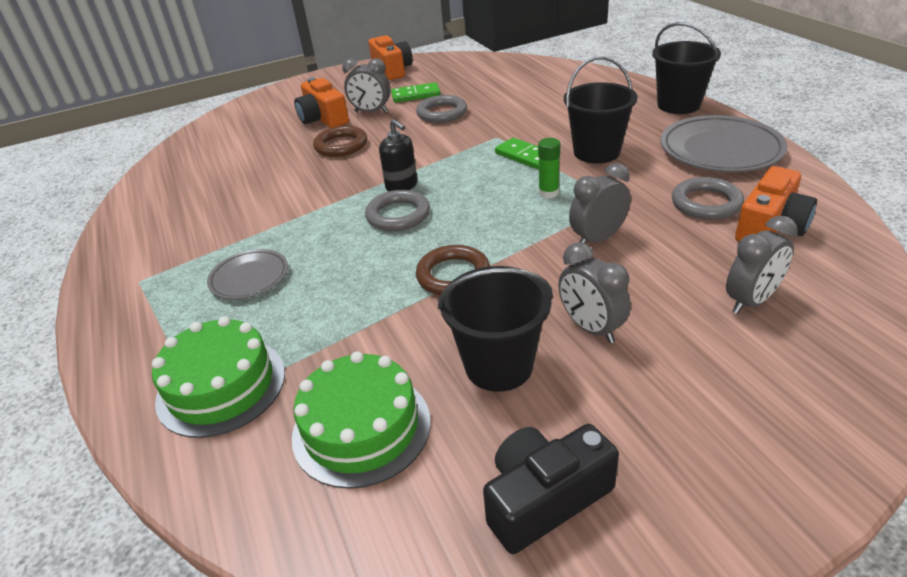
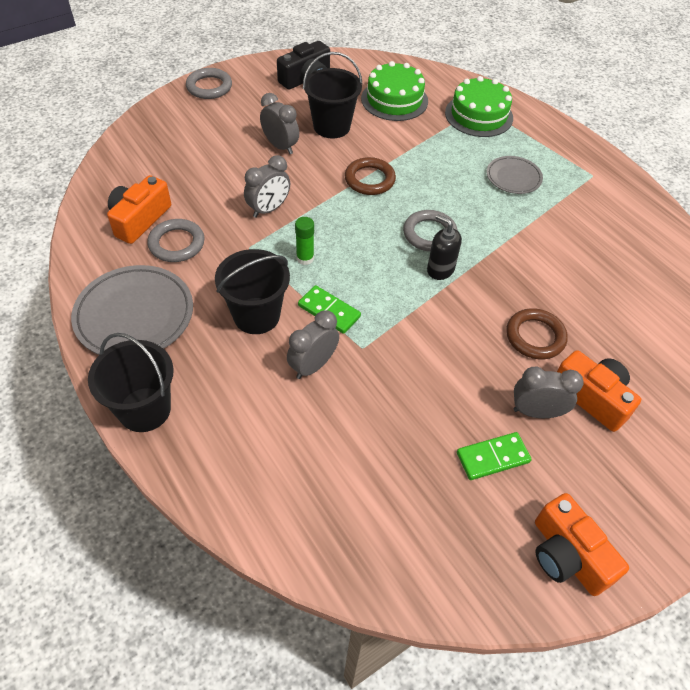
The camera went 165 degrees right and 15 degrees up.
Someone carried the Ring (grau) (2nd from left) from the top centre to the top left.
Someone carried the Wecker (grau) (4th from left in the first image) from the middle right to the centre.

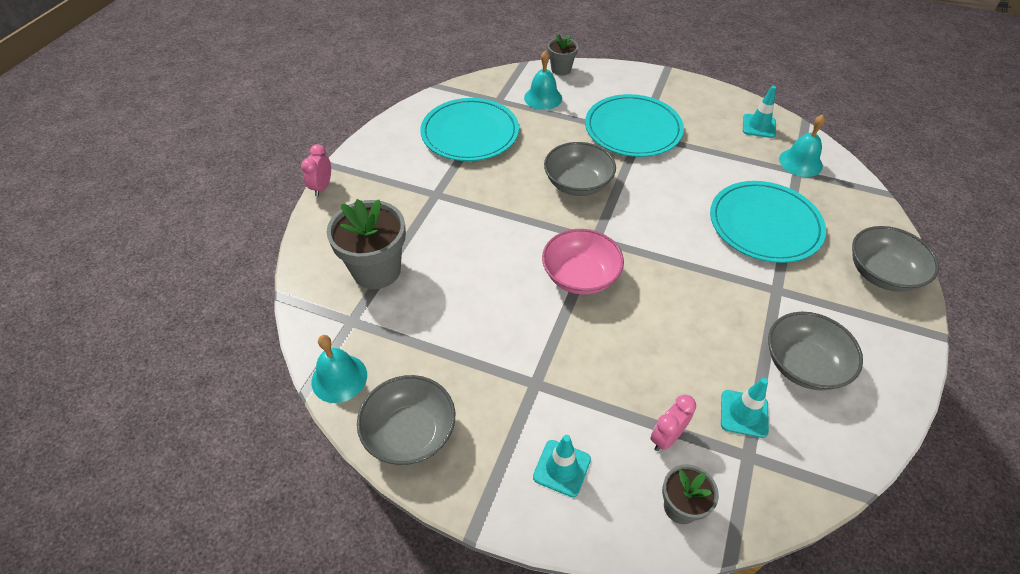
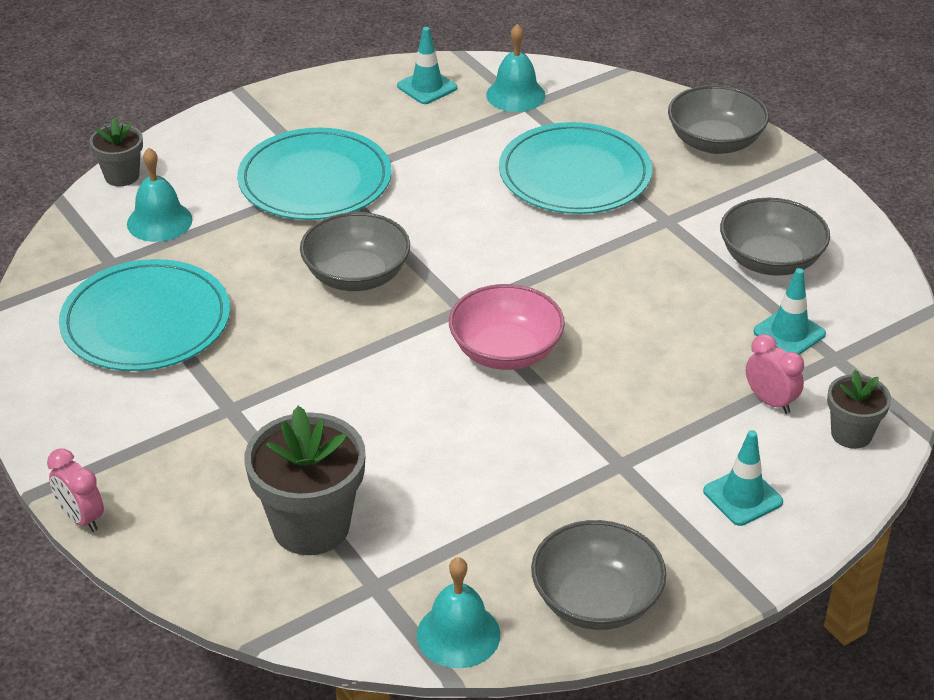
The camera went 55 degrees left and 10 degrees down.
Someone rotated the Wecker (rosa) (2nd from left) at the bottom centre by 150 degrees clockwise.

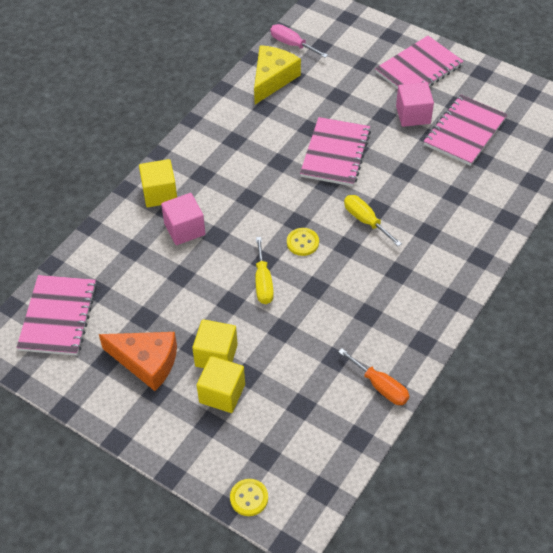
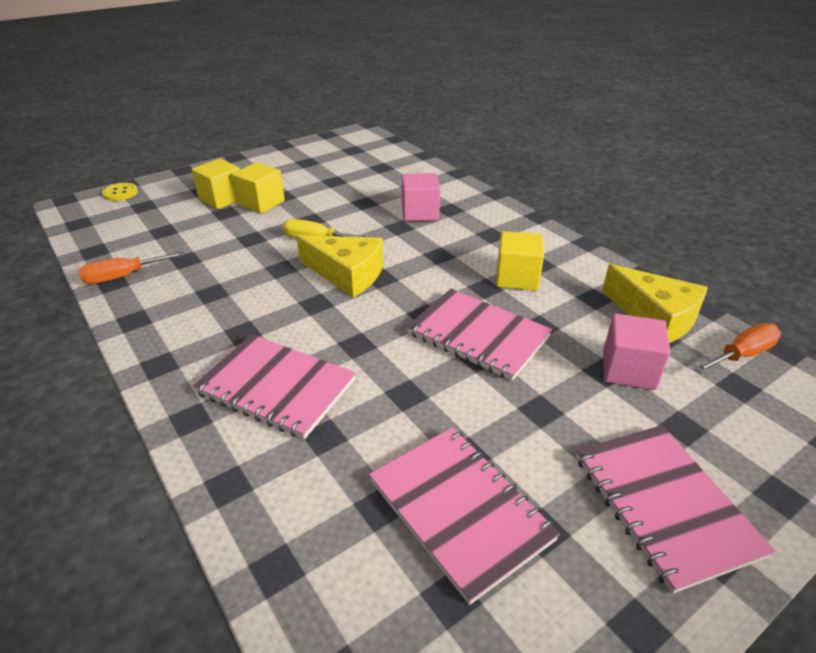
The camera went 110 degrees right and 15 degrees down.
Someone carried the Notizbuch (rosa) (1st from left) from the middle left to the centre.
Someone took away the Käse (orange) at the middle left.
Someone carried the Kubus (gelb) (1st from left in the first image) from the top left to the centre.
Someone repainted the Schraubenzieher (rosa) at the top centre, which became the Schraubenzieher (orange) (2nd from left) at the middle right.
Someone swapped the Knopf (gelb) (2nd from left) at the centre for the Käse (gelb) (1st from left) at the centre.
Someone took away the Schraubenzieher (gelb) (2nd from left) at the middle right.
Someone carried the Kubus (rosa) (2nd from left) from the top right to the middle right.

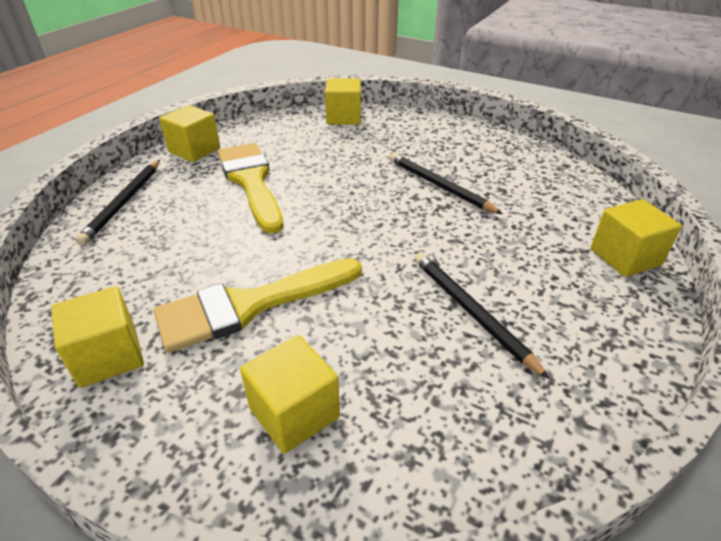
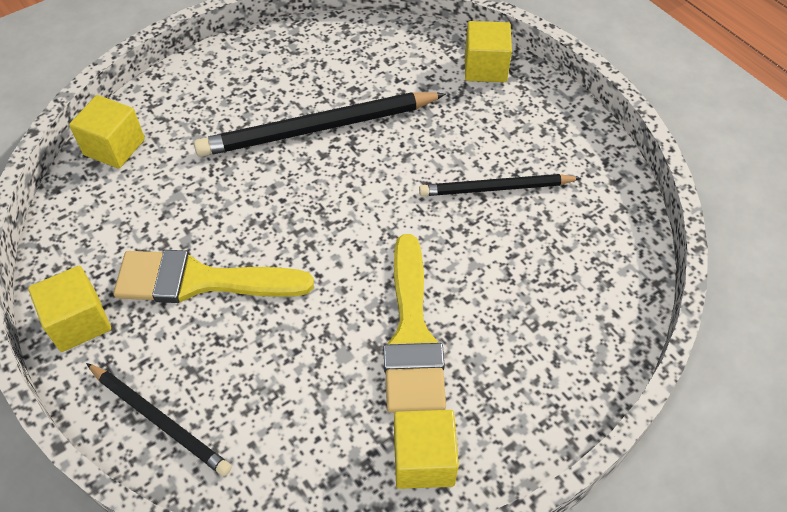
The camera went 65 degrees left and 15 degrees up.
Someone took away the Kubus (gelb) (3rd from left) at the bottom centre.
Someone scaled the Bleistift (schwarz) (2nd from left) at the centre by 1.66.

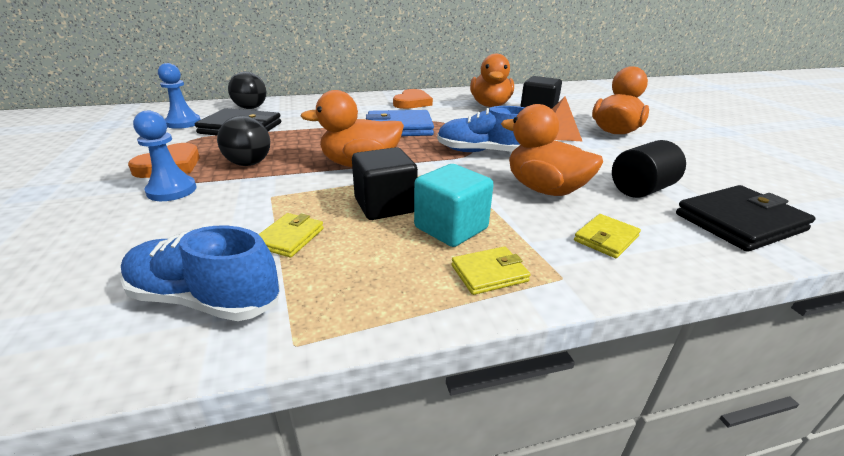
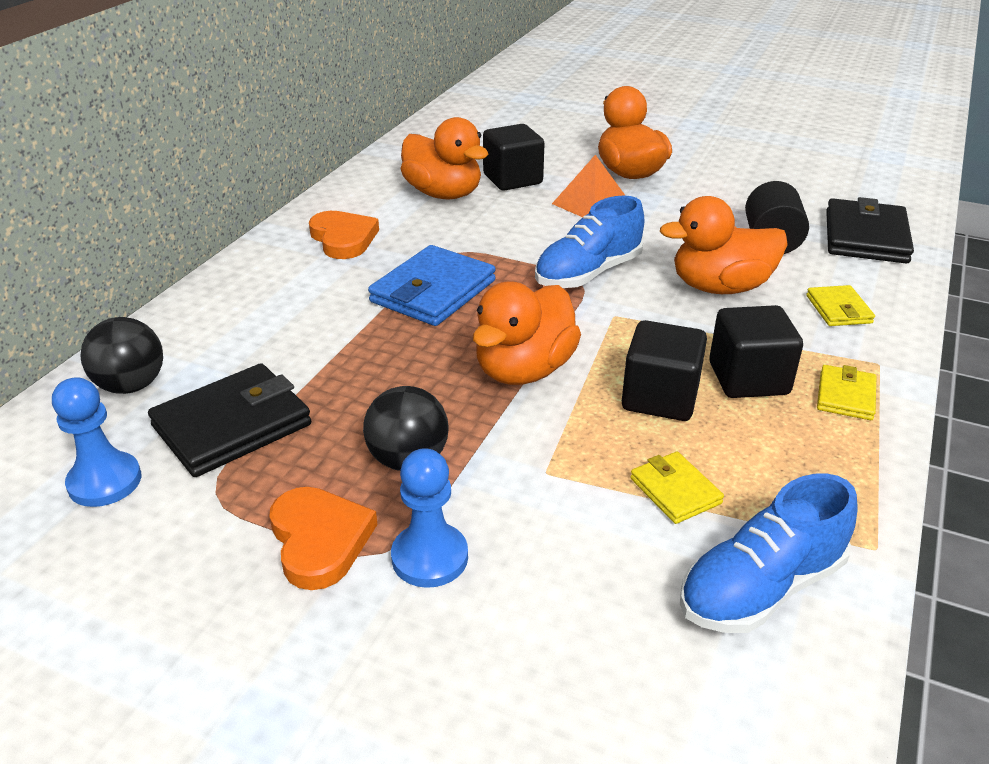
The camera went 50 degrees left and 5 degrees up.
Someone repainted the Kubus (türkis) at the centre, which became the Kubus (schwarz) (3rd from left) at the middle right.

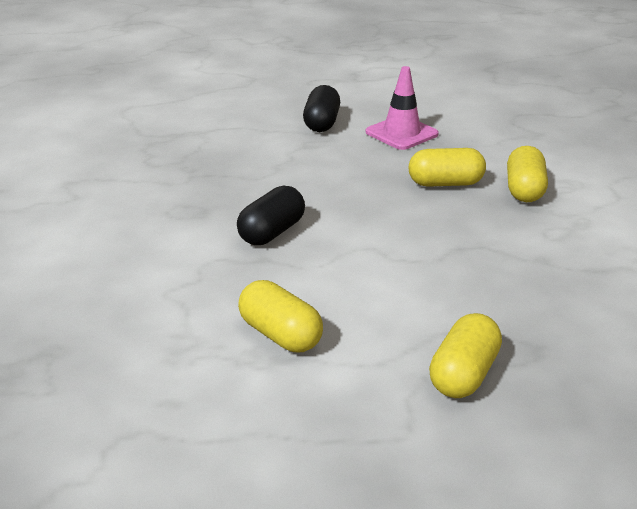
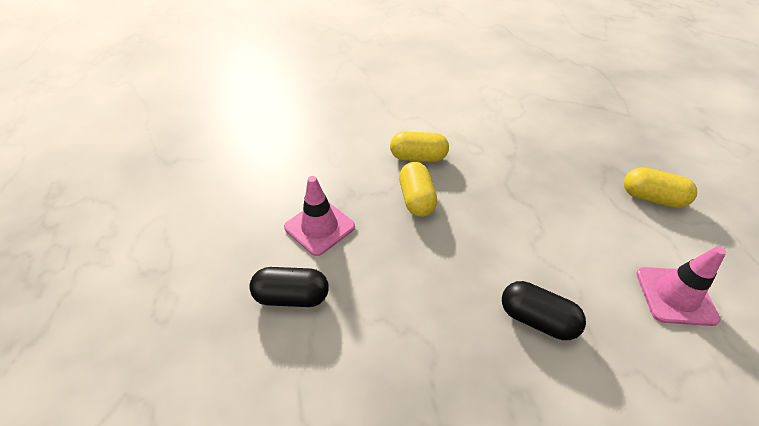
The camera went 95 degrees left and 15 degrees up.
Someone swapped the Kapsel (gelb) (1st from left) at the centre for the Leitkegel (rosa) (2nd from left) at the bottom right.

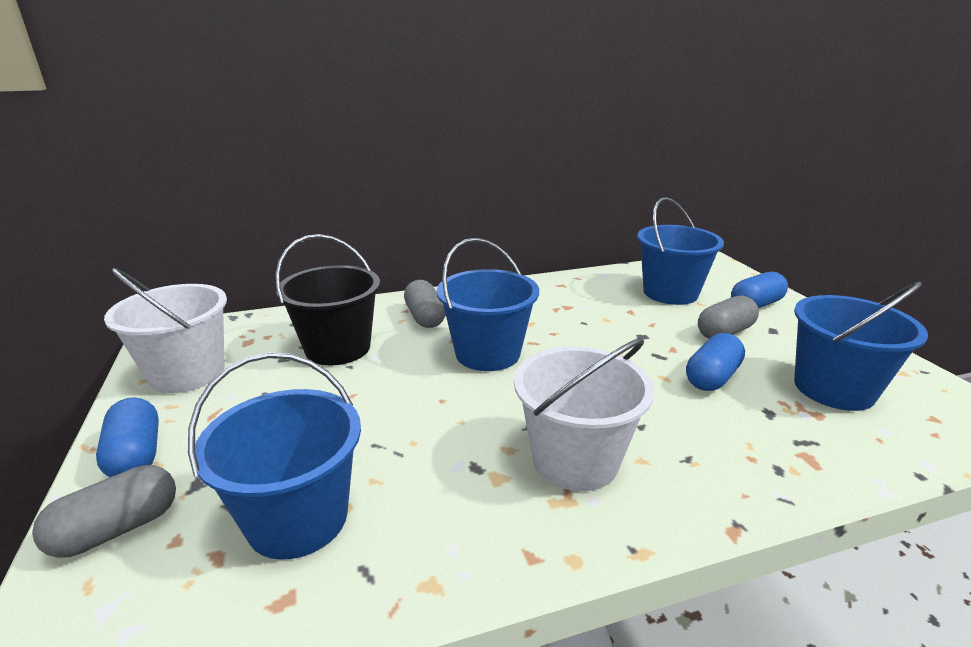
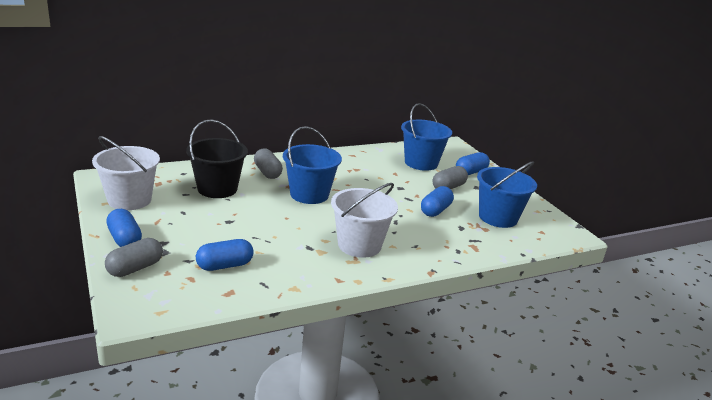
The camera went 10 degrees left and 0 degrees up.
Someone swapped the Eimer (blau) (1st from left) at the bottom left for the Kapsel (blau) (2nd from left) at the middle left.

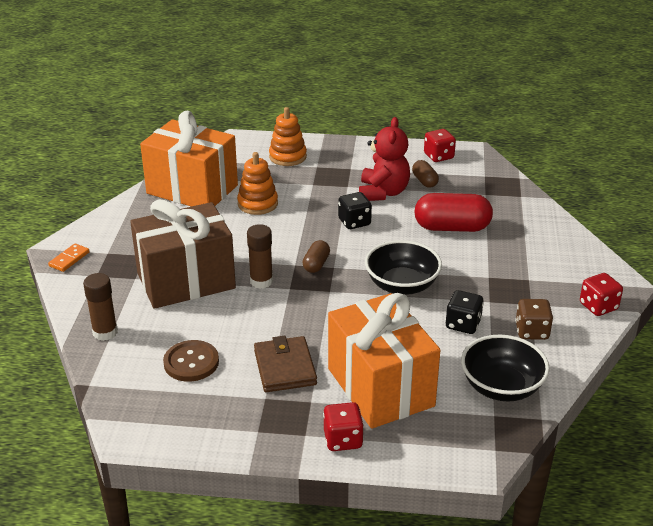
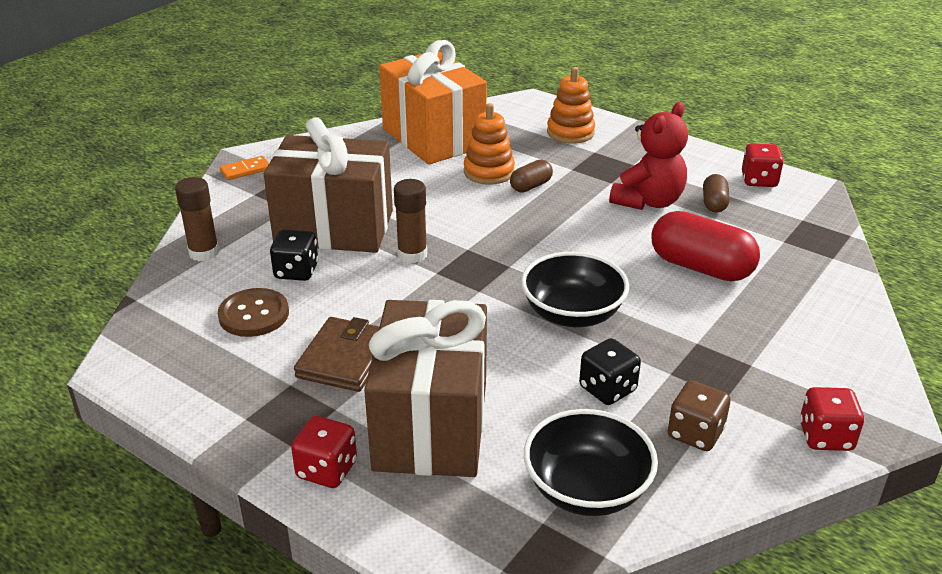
The camera went 30 degrees right and 0 degrees up.
Someone carried the Kapsel (braun) (1st from left) from the centre to the top centre.
Someone repainted the Geschenk (orange) (2nd from left) at the bottom centre, which became the Geschenk (braun) (2nd from left) at the bottom centre.
Someone carried the Spielwürfel (schwarz) (1st from left) from the centre to the middle left.

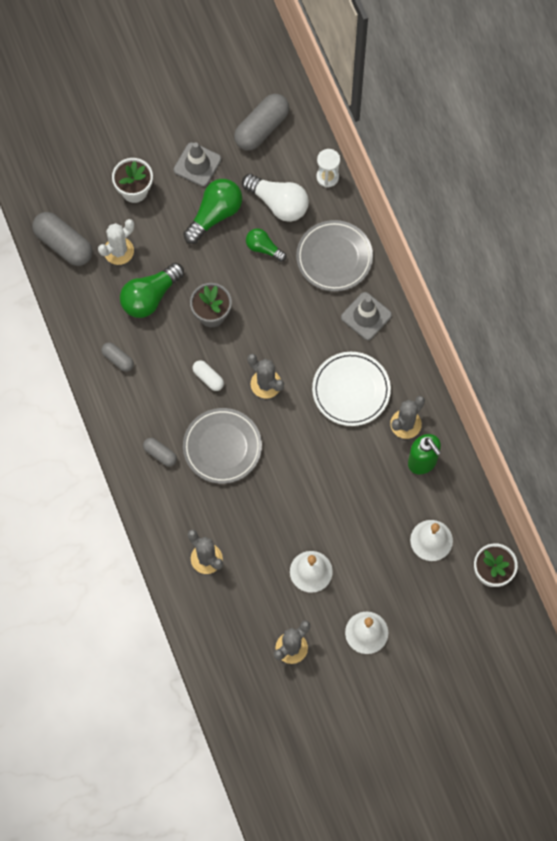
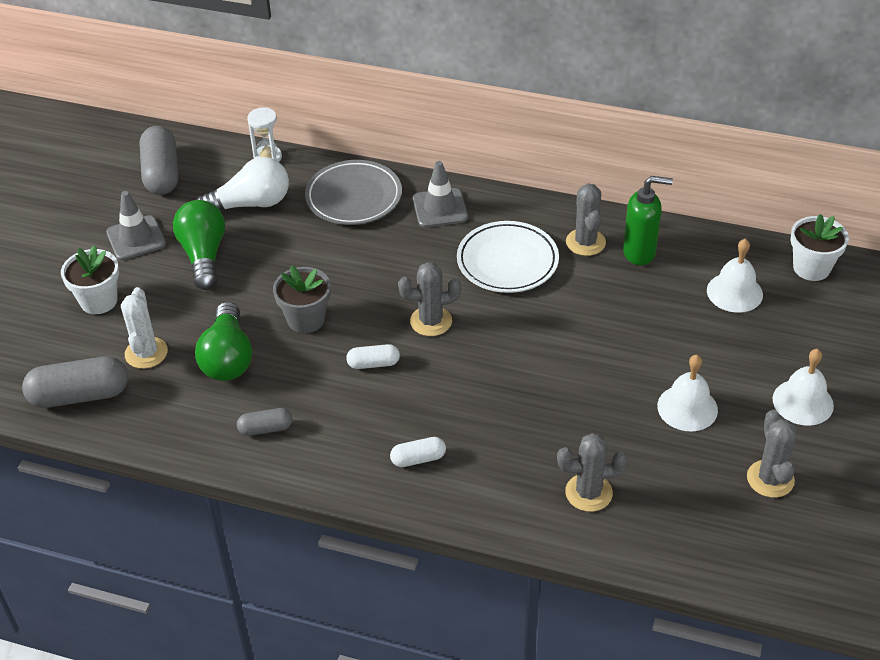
The camera went 50 degrees left and 25 degrees down.
Someone repainted the Kapsel (grau) (3rd from left) at the middle left, which became the Kapsel (weiß) (2nd from left) at the bottom centre.
Someone took away the Teller (grau) (1st from left) at the centre.
Someone took away the Glühbirne (grün) (3rd from left) at the top centre.

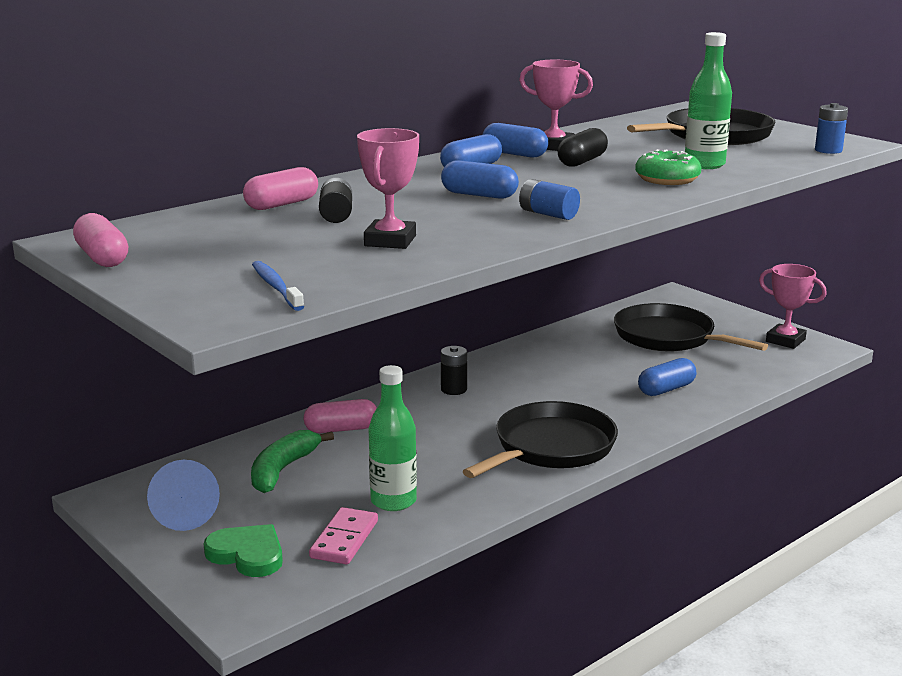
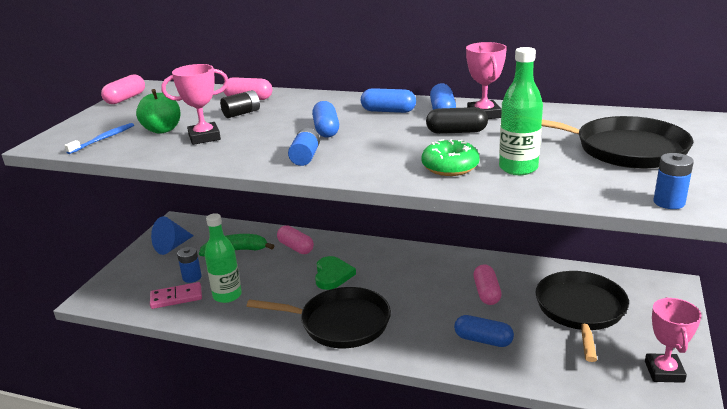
The camera went 60 degrees right and 5 degrees up.
Someone carried the Herz (grün) from the bottom left to the bottom centre.
Someone took away the Batterie (schwarz) (2nd from left) at the centre.
Someone put down the Apfel (grün) at the top left.
Someone put down the Batterie (blau) (1st from left) at the middle left.
Someone put down the Kapsel (rosa) (4th from left) at the bottom right.

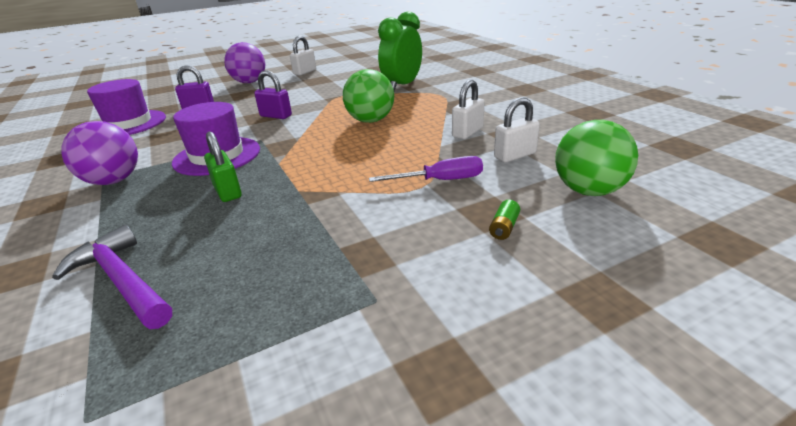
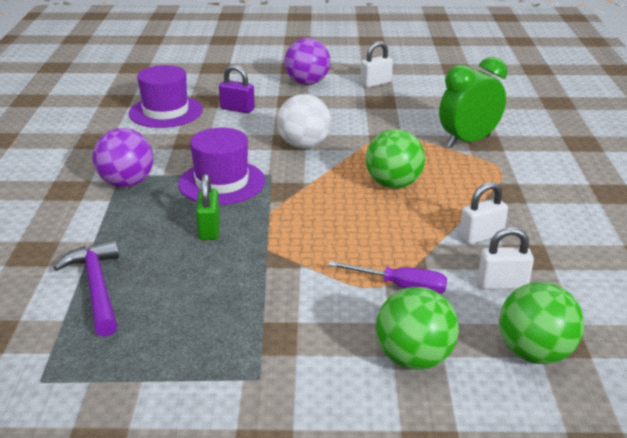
The camera went 25 degrees right and 0 degrees up.
Someone swapped the Vorhängeschloss (lila) (2nd from left) at the top centre for the Ball (weiß) at the top centre.
Someone swapped the Batterie (grün) at the centre for the Ball (grün) (2nd from left) at the bottom centre.

